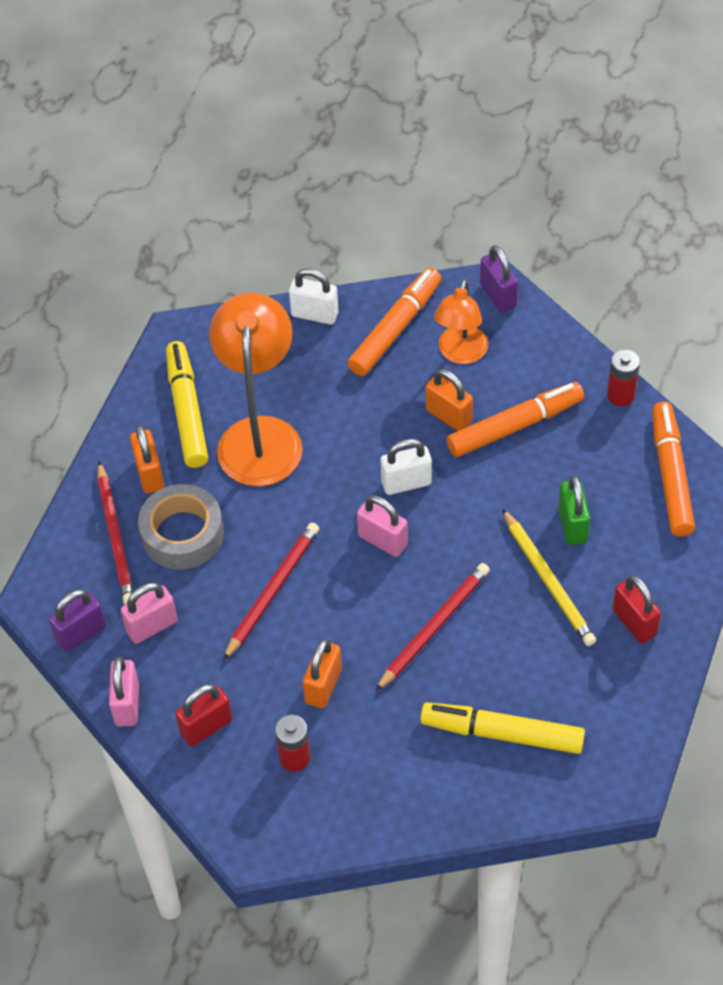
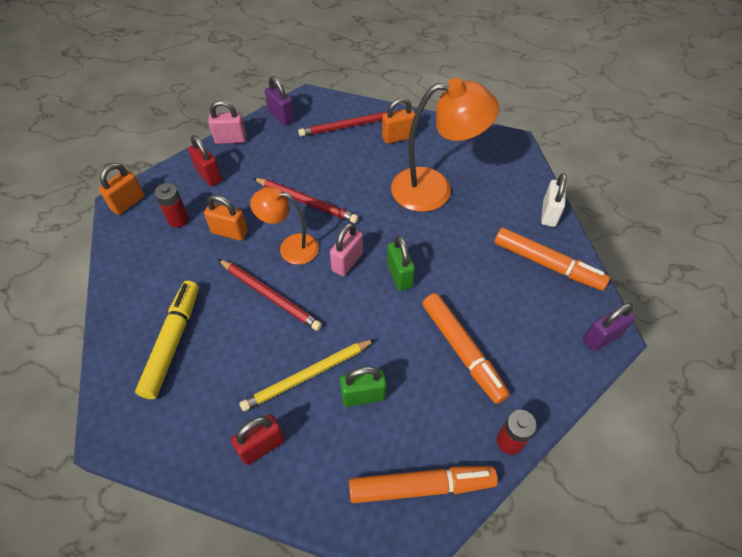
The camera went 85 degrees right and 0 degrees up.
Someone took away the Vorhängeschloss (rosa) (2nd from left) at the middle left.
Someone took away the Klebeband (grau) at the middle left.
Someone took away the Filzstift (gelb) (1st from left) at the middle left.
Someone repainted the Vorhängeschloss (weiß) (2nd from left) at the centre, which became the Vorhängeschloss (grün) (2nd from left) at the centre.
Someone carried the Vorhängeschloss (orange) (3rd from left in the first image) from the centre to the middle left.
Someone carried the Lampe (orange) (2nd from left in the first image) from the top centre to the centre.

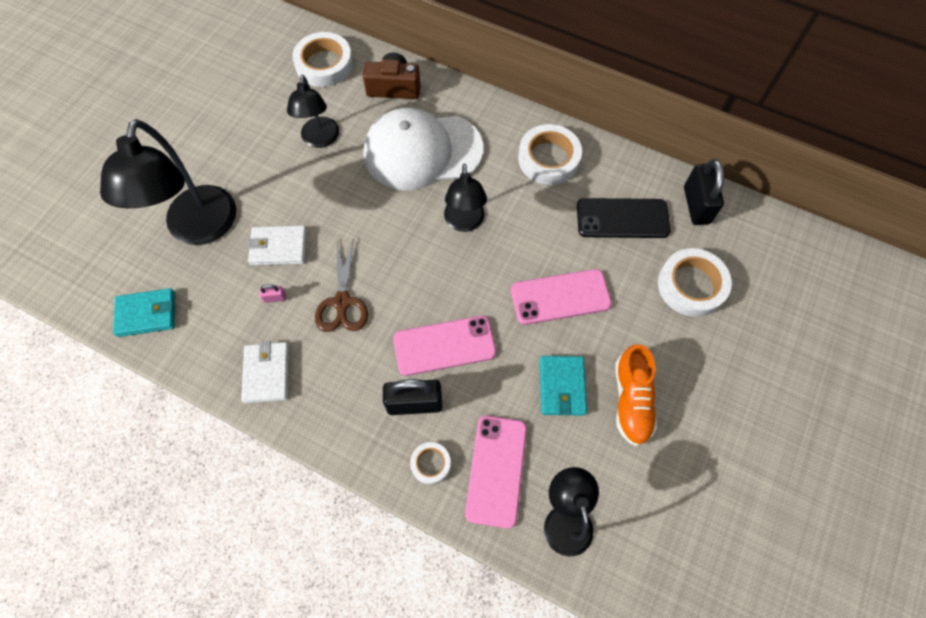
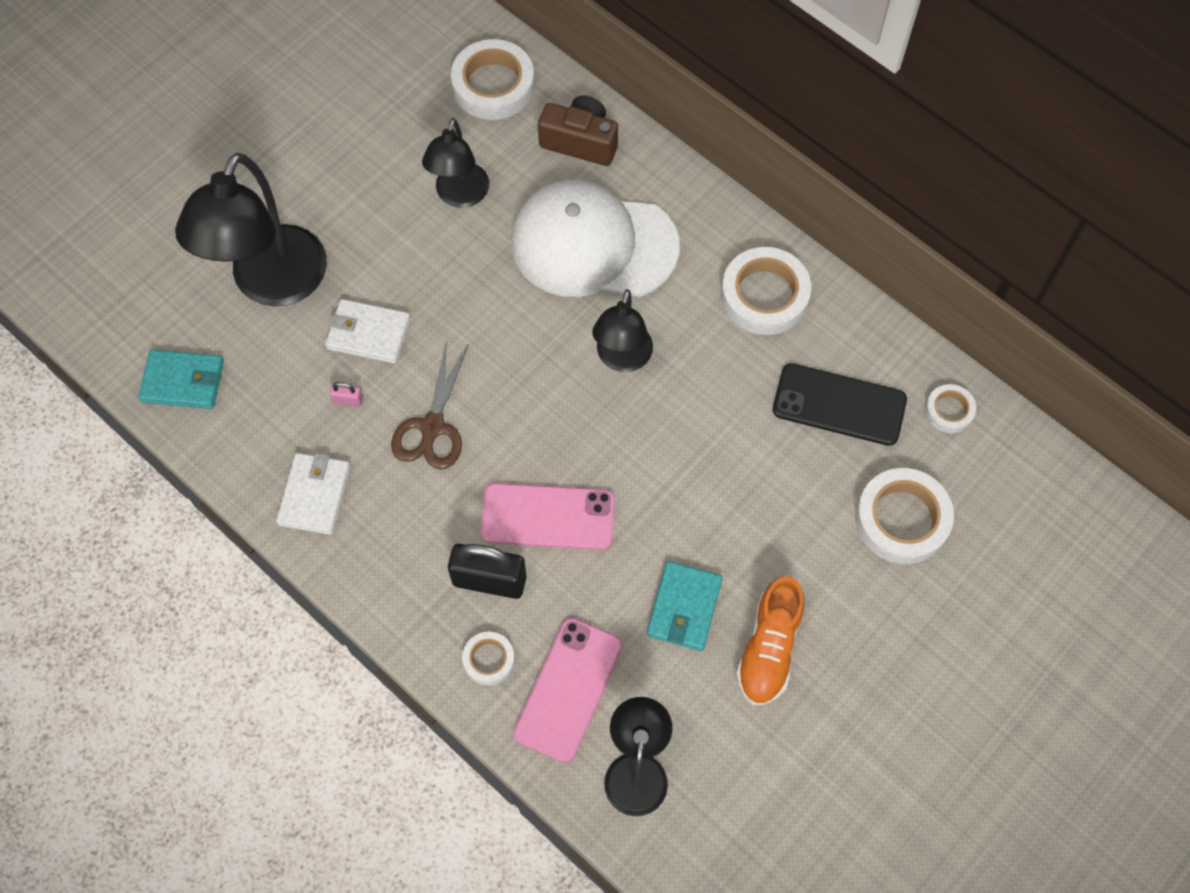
The camera went 15 degrees right and 0 degrees up.
Someone took away the Handy (rosa) (3rd from left) at the centre.
Someone swapped the Vorhängeschloss (schwarz) (2nd from left) at the top right for the Klebeband (weiß) (5th from left) at the middle right.

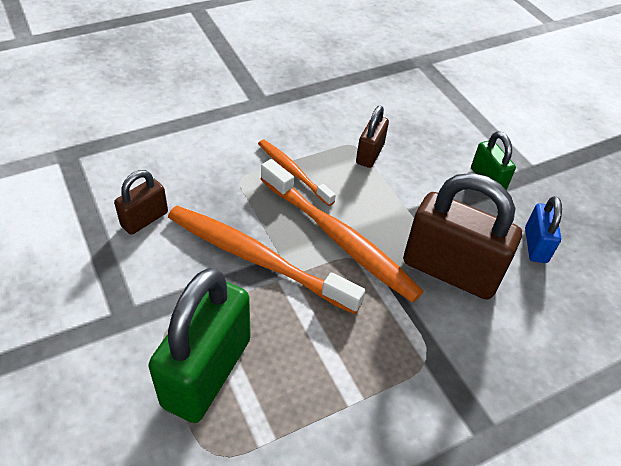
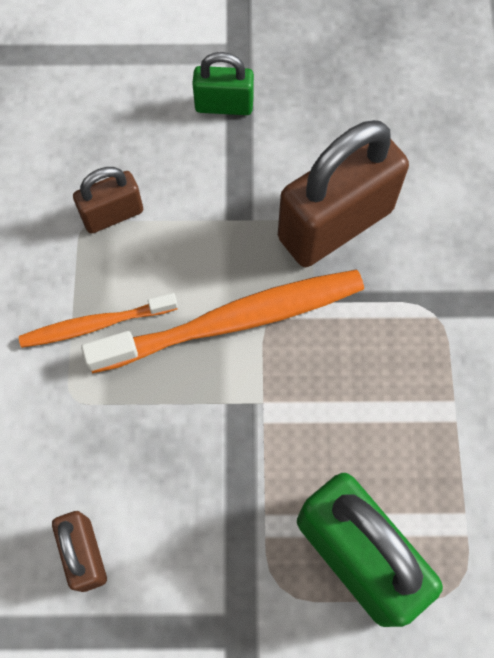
The camera went 60 degrees left and 20 degrees up.
Someone took away the Zahnbürste (orange) (1st from left) at the centre.
Someone rotated the Vorhängeschloss (braun) (2nd from left) at the top centre by 75 degrees counterclockwise.
Someone took away the Vorhängeschloss (blau) at the middle right.

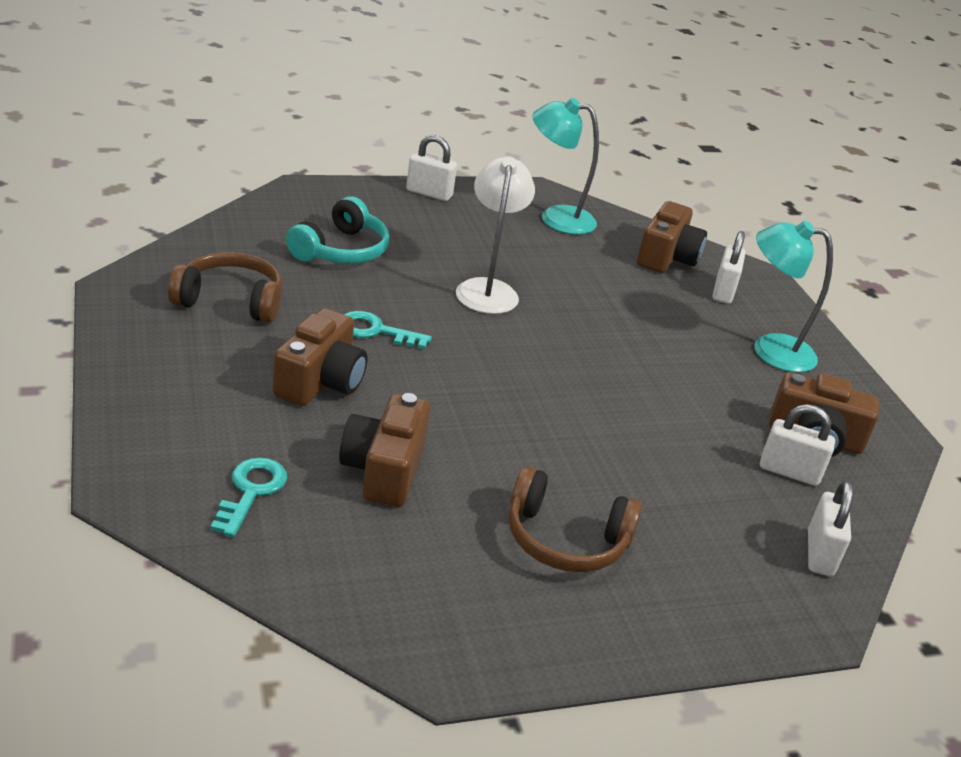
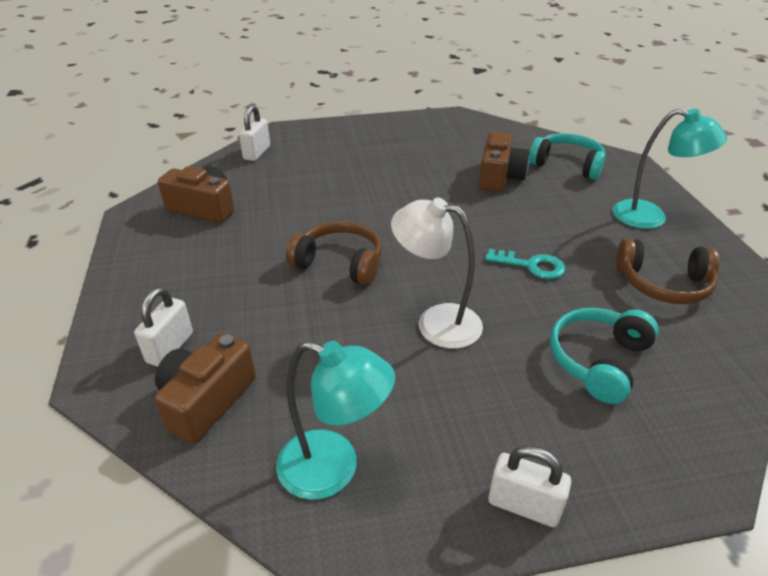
The camera went 170 degrees left and 5 degrees up.
Someone swapped the Schlüssel (türkis) (1st from left) at the middle left for the Kopfhörer (türkis) (1st from left) at the top right.
Someone took away the Kamera (braun) (1st from left) at the middle left.
Someone rotated the Lampe (weiß) at the top centre by 105 degrees clockwise.
Someone carried the Kopfhörer (braun) (2nd from left in the first image) from the bottom centre to the centre.
Someone carried the Lampe (türkis) (2nd from left) from the middle right to the top right.
Someone took away the Vorhängeschloss (weiß) (3rd from left) at the middle right.

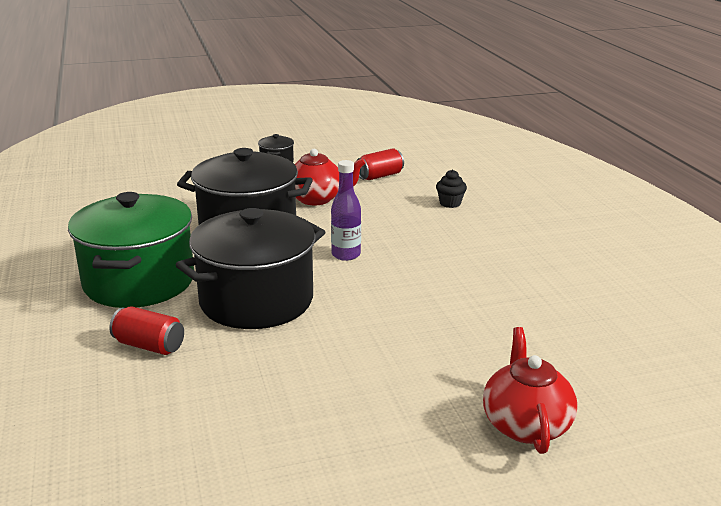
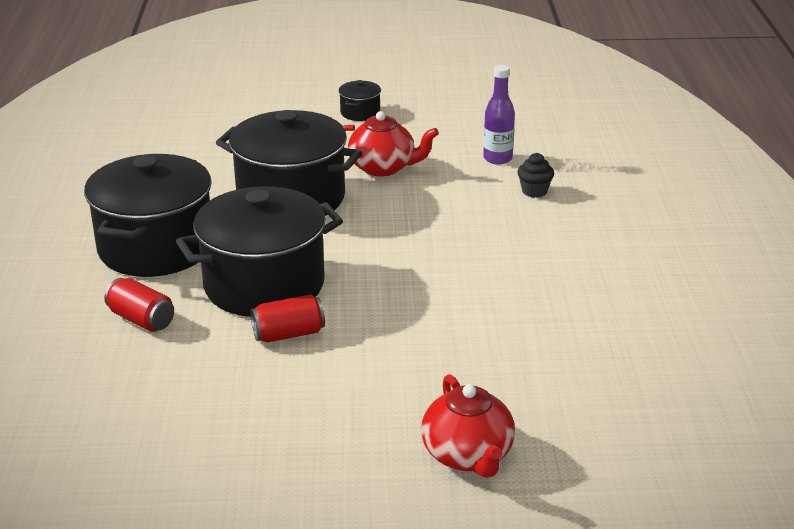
The camera went 15 degrees right and 5 degrees up.
Someone repainted the Kochtopf (grün) at the middle left, which became the Kochtopf (schwarz) (1st from left) at the middle left.
Someone carried the Flasche (lila) from the centre to the top centre.
Someone carried the Dose (rot) (2nd from left) from the top centre to the centre.
Someone rotated the Teekanne (rot) (2nd from left) at the bottom right by 150 degrees clockwise.

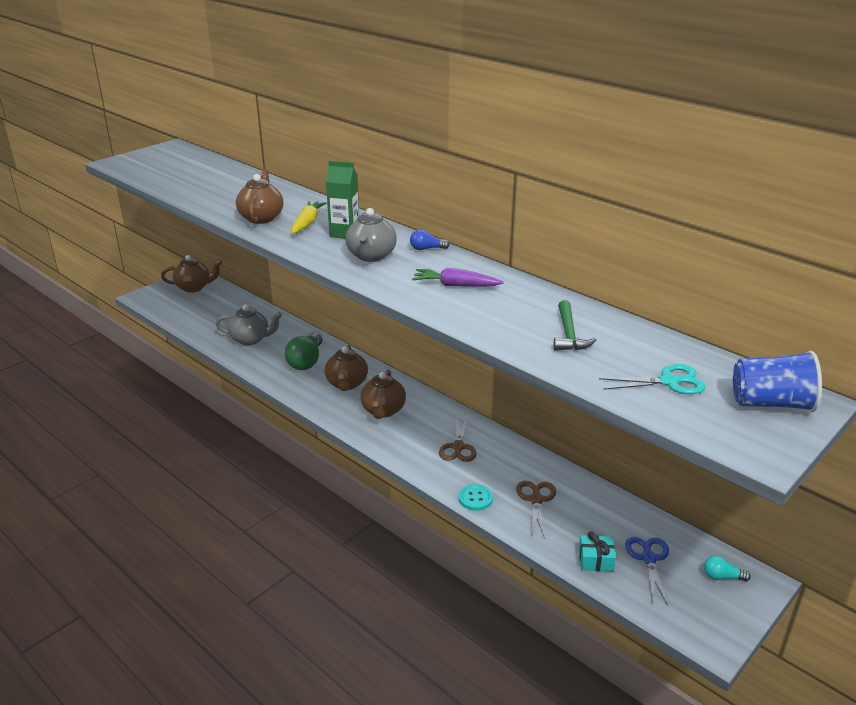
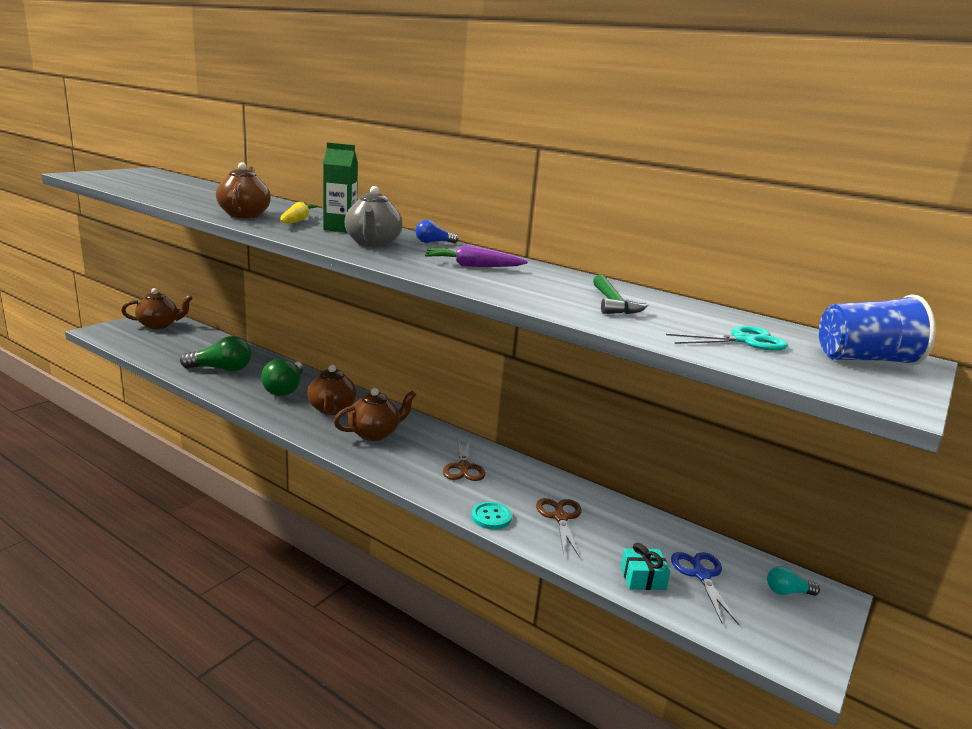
The camera went 10 degrees left and 10 degrees down.
Someone swapped the Teekanne (grau) (1st from left) at the middle left for the Glühbirne (grün) (1st from left) at the middle left.
Someone rotated the Teekanne (braun) (4th from left) at the centre by 120 degrees counterclockwise.

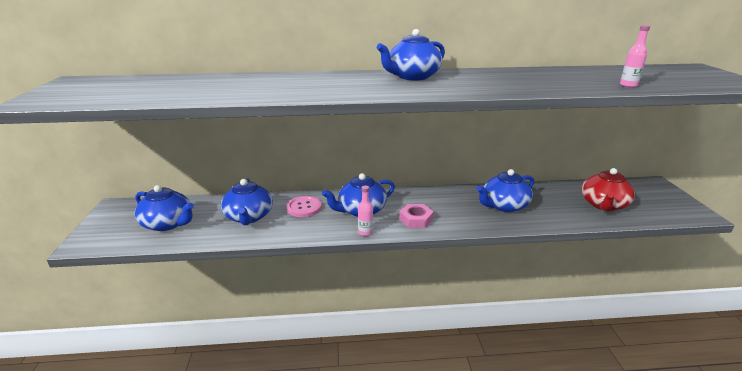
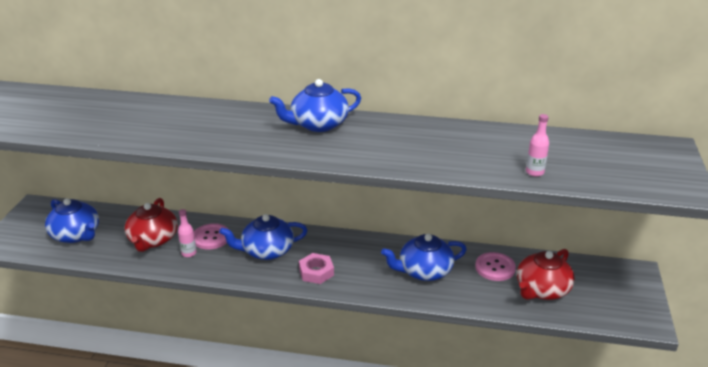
The camera went 15 degrees right and 5 degrees up.
Someone repainted the Teekanne (blau) (2nd from left) at the middle left, which became the Teekanne (rot) (1st from left) at the middle left.
Someone carried the Flasche (rosa) (1st from left) from the centre to the middle left.
Someone put down the Knopf (rosa) (2nd from left) at the bottom right.

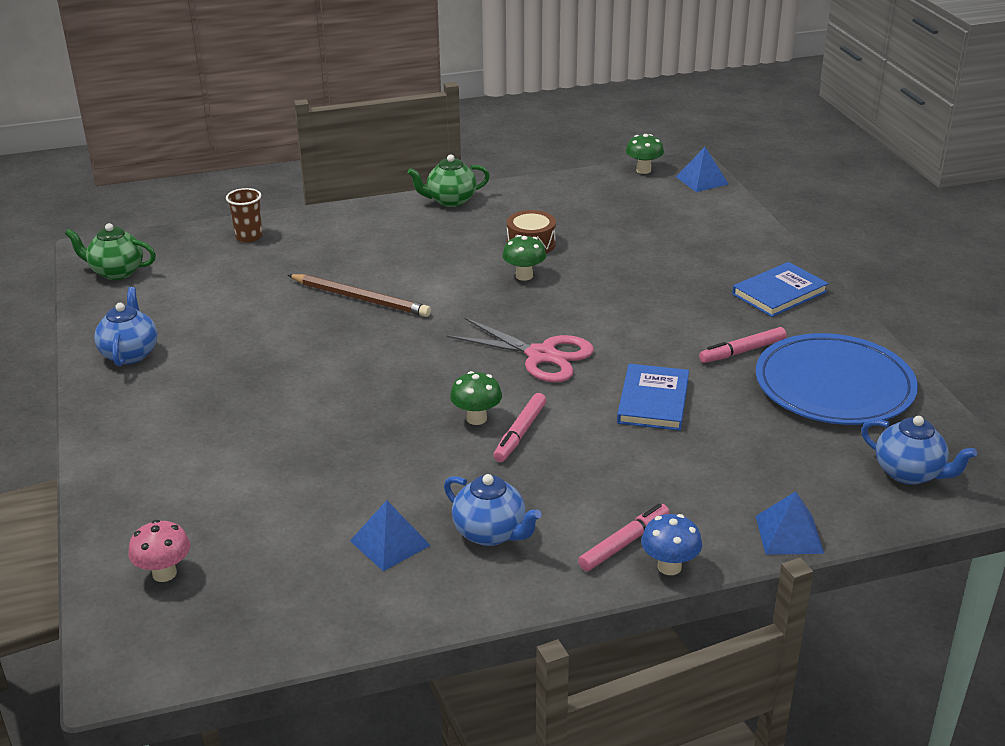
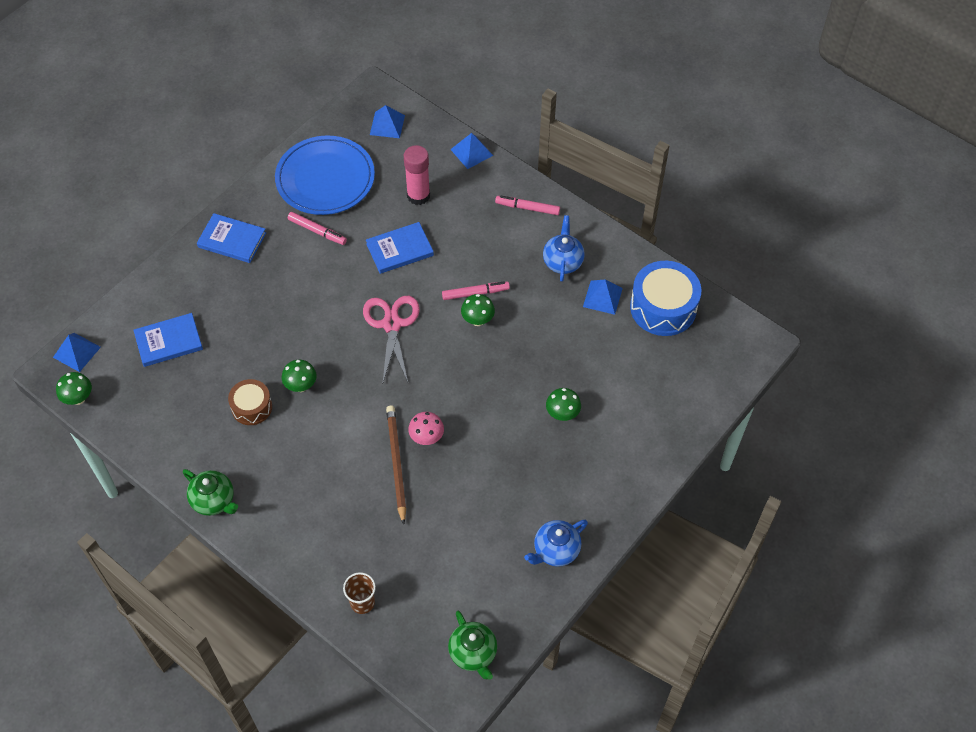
The camera went 125 degrees left and 25 degrees up.
Someone carried the Pilz (rosa) from the bottom left to the centre.
Someone took away the Pilz (blau) at the bottom right.
Someone swapped the Teekanne (blau) (3rd from left) at the middle right for the Pyramide (blau) (2nd from left) at the top centre.
Someone put down the Buch (blau) (1st from left) at the middle left.
Someone put down the Klebestift (rosa) at the top centre.
Someone put down the Pilz (grün) (4th from left) at the centre.
Someone put down the Trommel (blau) at the middle right.

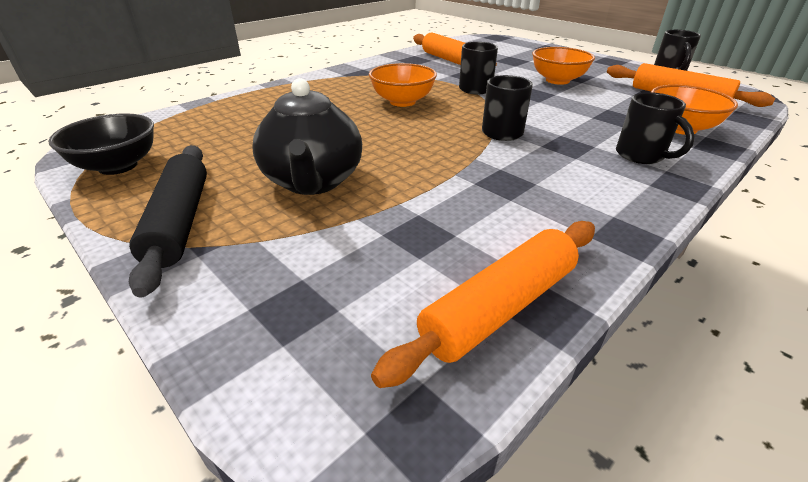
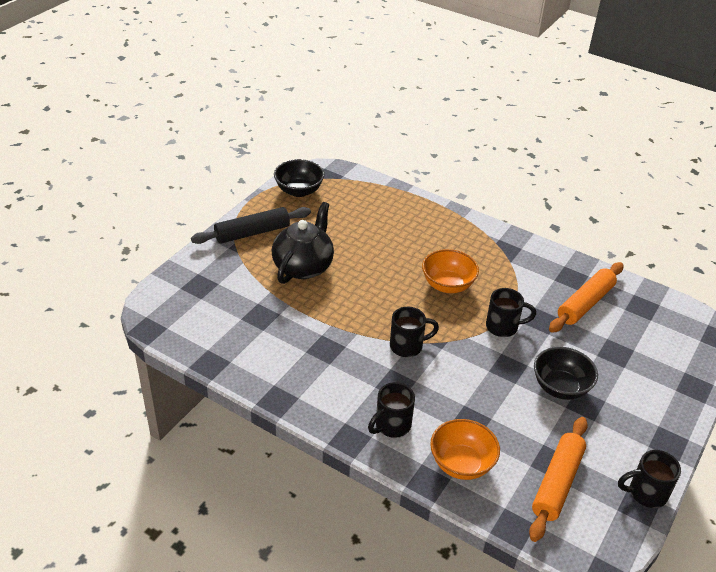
The camera went 75 degrees right and 5 degrees up.
Someone rotated the Teekanne (schwarz) at the top centre by 135 degrees clockwise.
Someone took away the Nudelholz (orange) (2nd from left) at the centre.
Someone repainted the Schüssel (orange) (2nd from left) at the top right, which became the Schüssel (schwarz) (2nd from left) at the middle right.

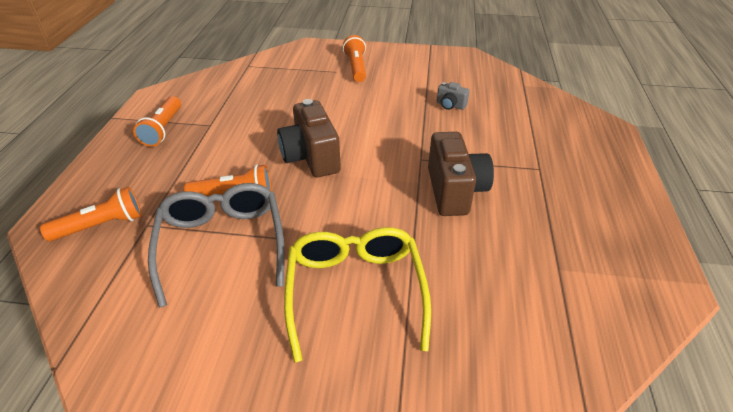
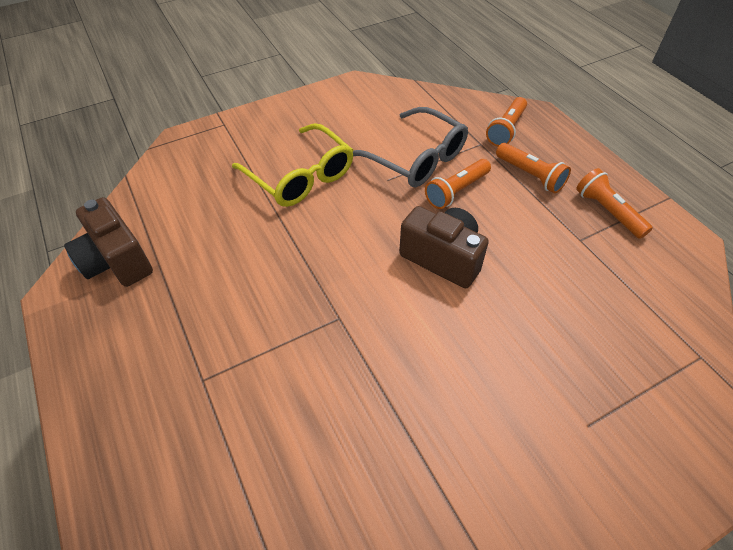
The camera went 145 degrees right and 10 degrees up.
Someone carried the Taschenlampe (orange) (4th from left in the first image) from the top centre to the top right.
Someone carried the Kamera (braun) (2nd from left in the first image) from the centre to the middle left.
Someone took away the Kamera (grau) at the top centre.

